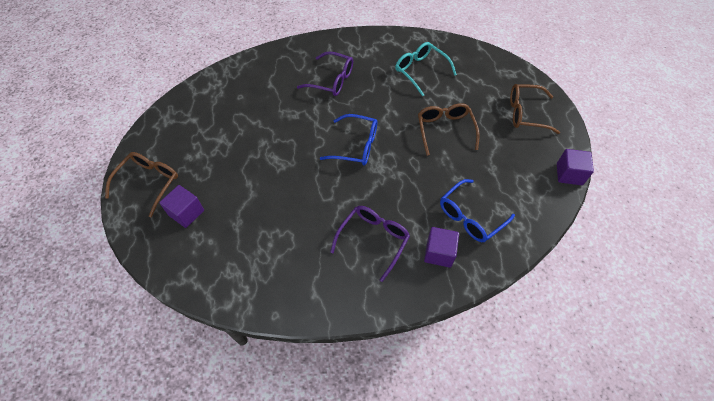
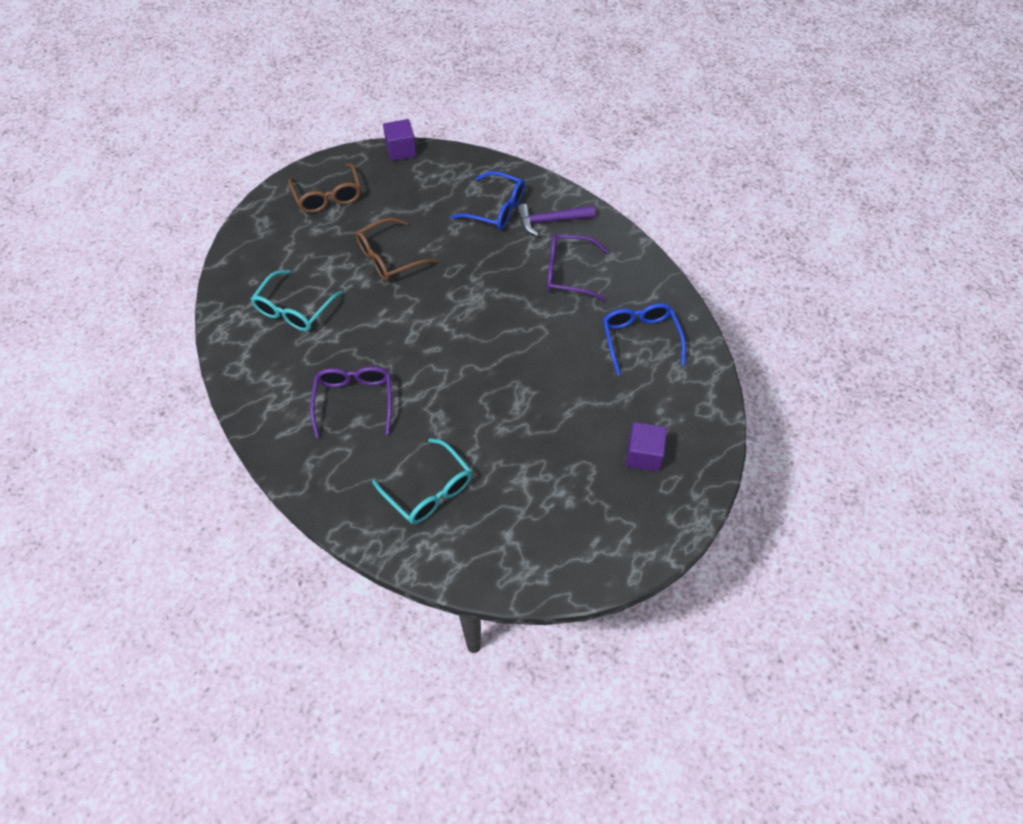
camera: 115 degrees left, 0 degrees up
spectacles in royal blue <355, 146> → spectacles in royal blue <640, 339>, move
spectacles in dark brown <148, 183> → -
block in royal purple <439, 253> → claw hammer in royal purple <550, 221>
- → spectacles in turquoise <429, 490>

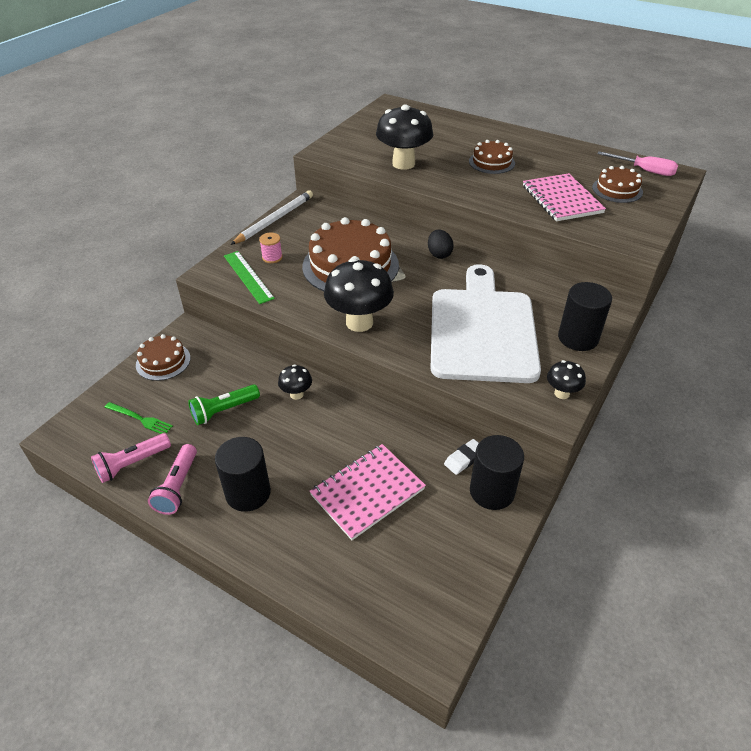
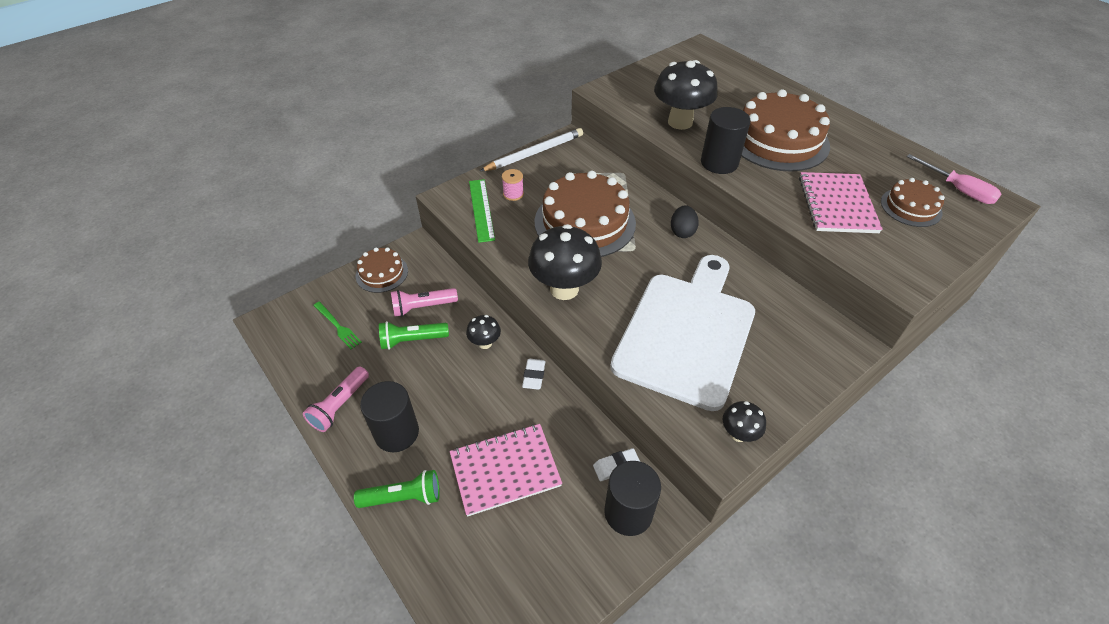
camera: 20 degrees right, 5 degrees up
gateau in dark brown <491, 162> → gateau in dark brown <778, 140>, x1.91
cylinder in ebony <578, 338> → cylinder in ebony <719, 163>, move
flashlight in rose-pink <132, 464> → flashlight in rose-pink <423, 307>, move
- → pencil eraser in snow-white <534, 376>
- → flashlight in leaf-green <403, 497>

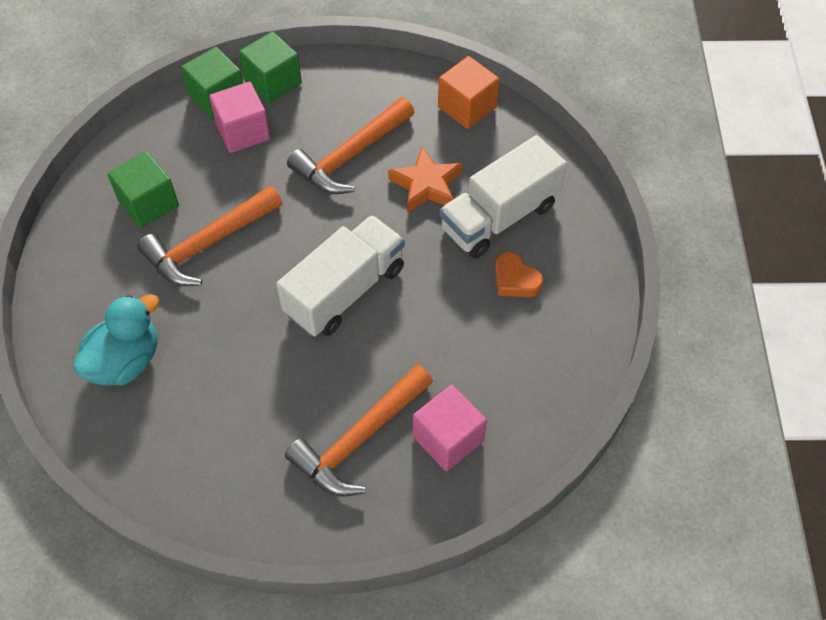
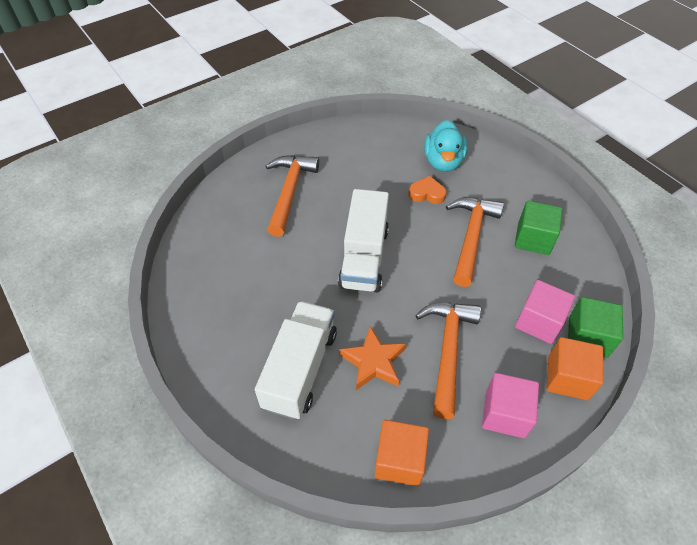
camera: 145 degrees right, 5 degrees down
block in leaf-green <273, 82> → block in orange <567, 378>
love heart in orange <515, 280> → love heart in orange <427, 193>, move
block in rose-pink <448, 439> → block in rose-pink <505, 414>, move

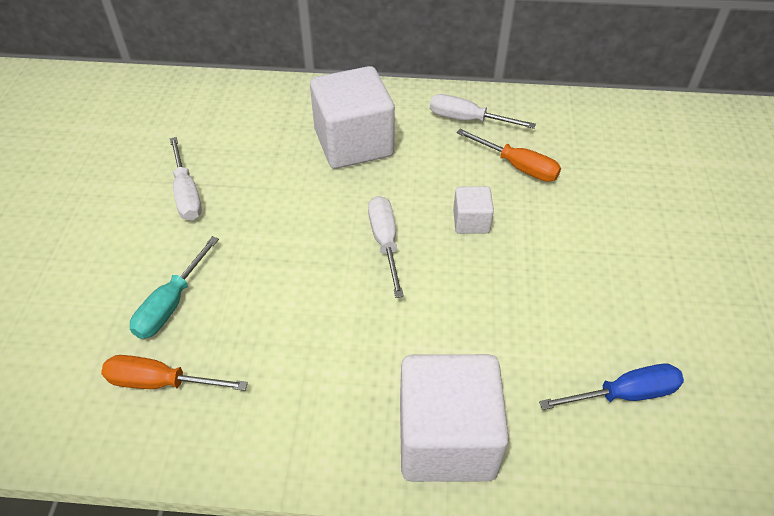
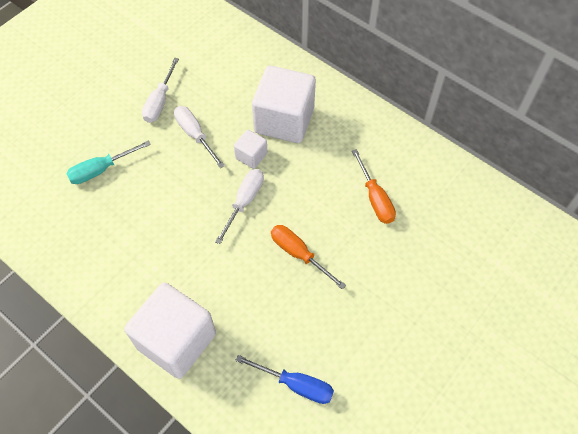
camera: 35 degrees right, 10 degrees up
hand screwdriver in snow-white <467, 119> → hand screwdriver in snow-white <195, 135>, move
block in snow-white <471, 221> → block in snow-white <251, 156>, move
hand screwdriver in orange <160, 382> → hand screwdriver in orange <299, 254>, move

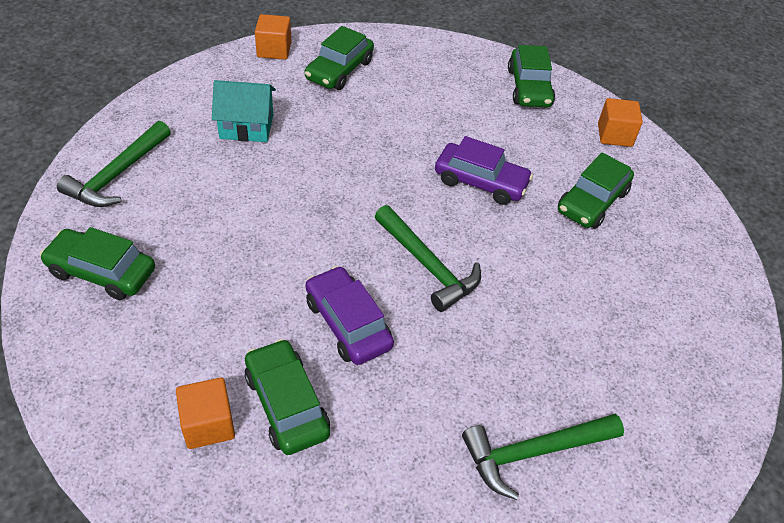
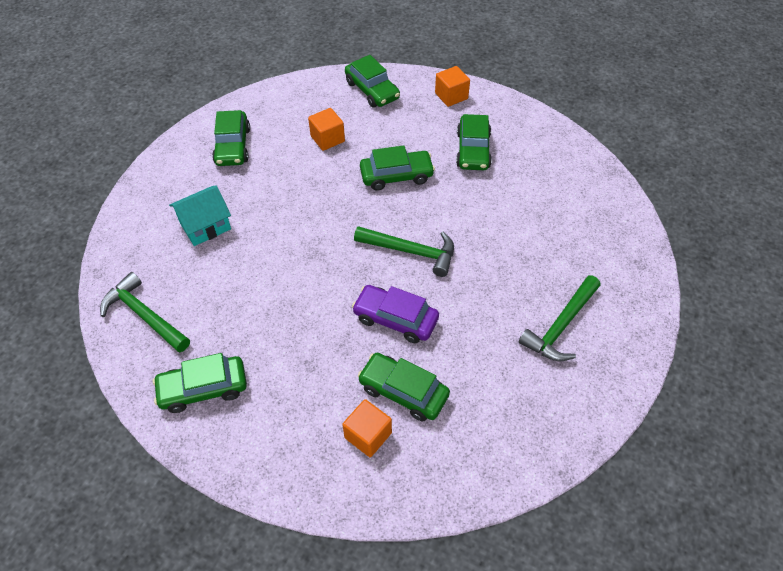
camera: 30 degrees left, 5 degrees up
block in orange <274, 50> → block in orange <327, 139>, move
claw hammer in leaf-green <118, 174> → claw hammer in leaf-green <145, 315>, 135 degrees clockwise
automobile in royal purple <480, 182> → automobile in leaf-green <396, 176>

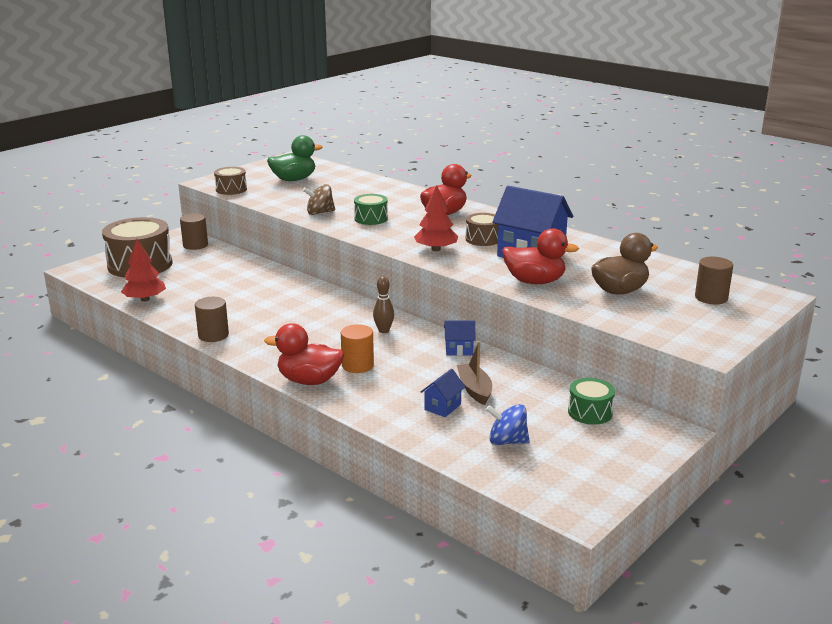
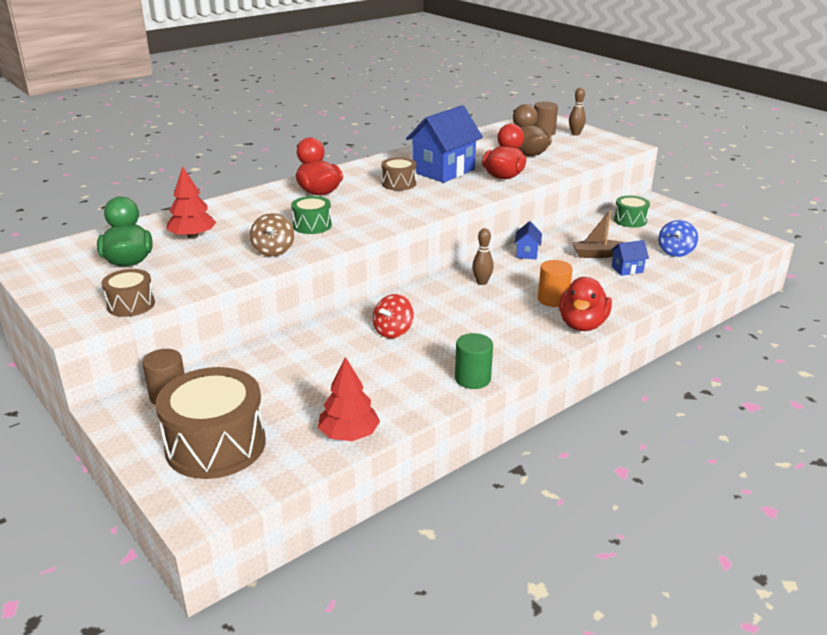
camera: 80 degrees left, 5 degrees up
tree in red <436, 249> → tree in red <192, 236>, move
cylinder in dark brown <213, 335> → cylinder in leaf-green <472, 379>
house in royal blue <442, 407> → house in royal blue <627, 269>, 60 degrees counterclockwise
- → tenpin in dark brown <575, 134>
- → spinning top in red <393, 331>

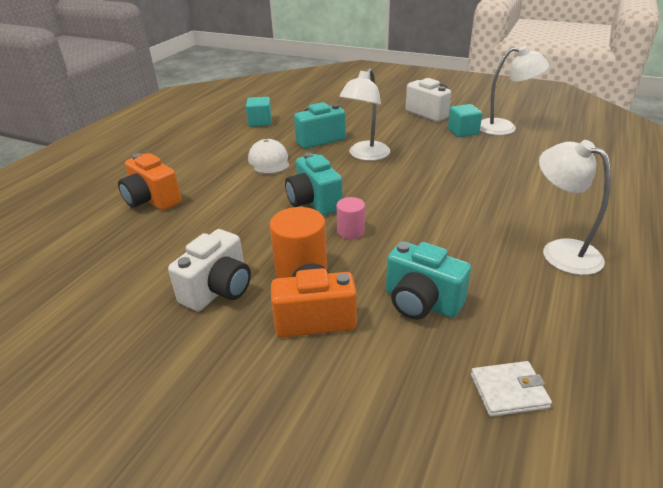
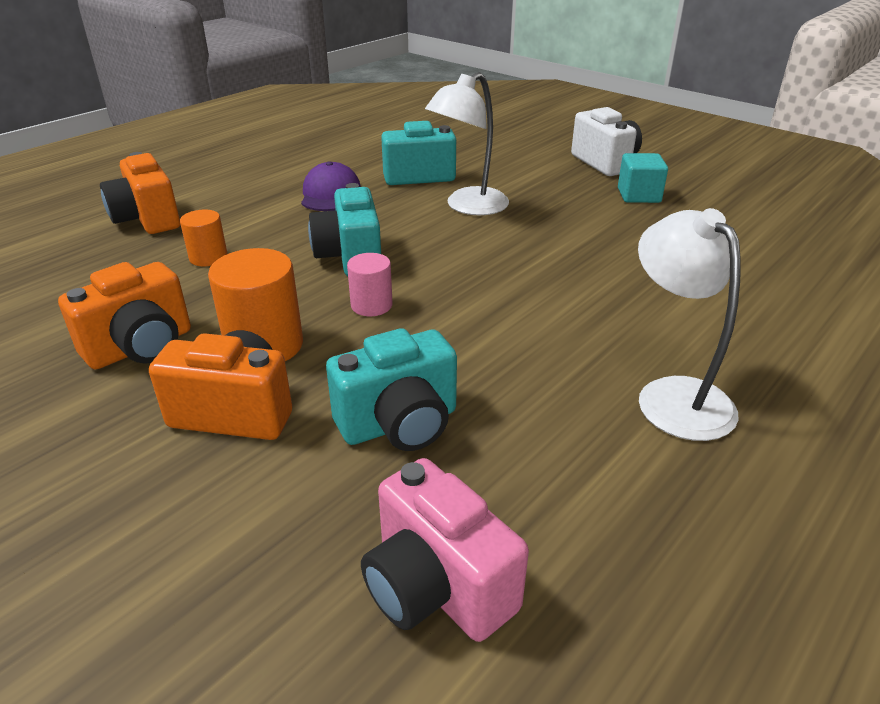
camera: 15 degrees right, 0 degrees up
lamp in snow-white <505, 128> → -
block in turquoise <260, 122> → -
cap in snow-white <269, 161> → cap in royal purple <330, 194>
photo camera in snow-white <218, 290> → photo camera in orange <141, 347>
photo camera in turquoise <421, 302> → photo camera in turquoise <399, 424>, 75 degrees counterclockwise
billfold in snow-white <508, 391> → photo camera in rose-pink <437, 587>
- → cylinder in orange <208, 257>

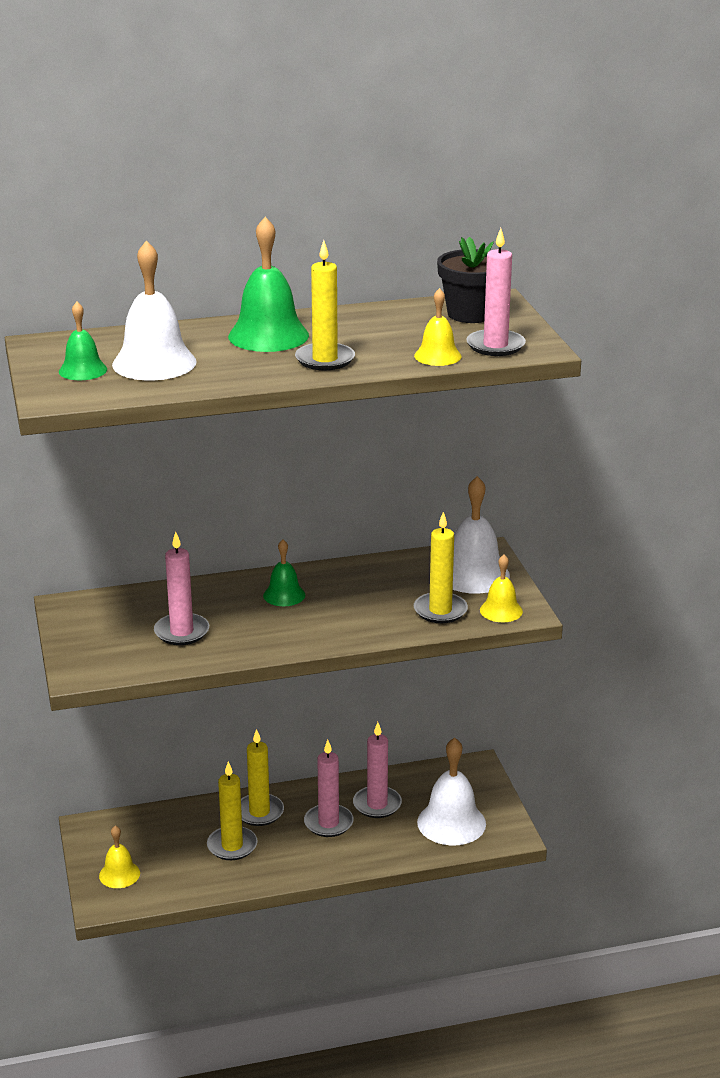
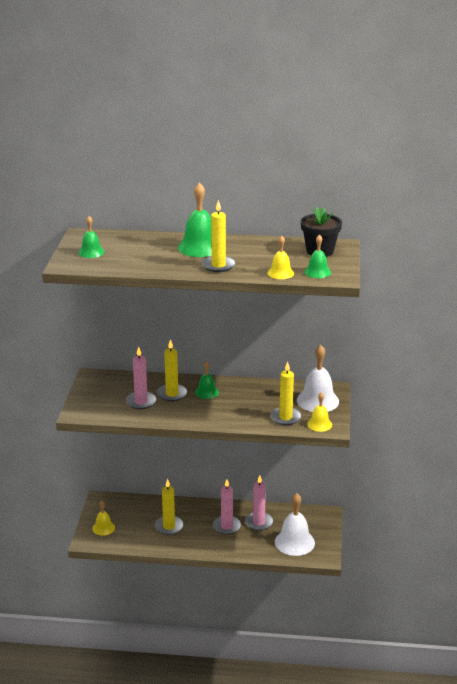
camera: 20 degrees right, 0 degrees up
wax candle in rose-pink <495, 346> → school bell in leaf-green <317, 272>
school bell in snow-white <154, 363> → -
wax candle in yellow <259, 812> → wax candle in yellow <172, 394>, move

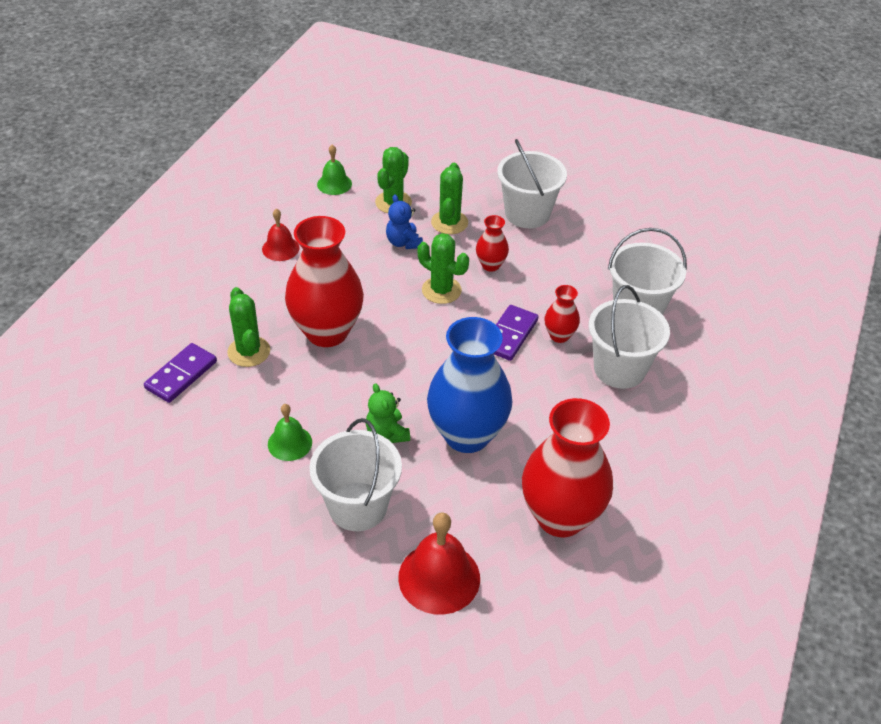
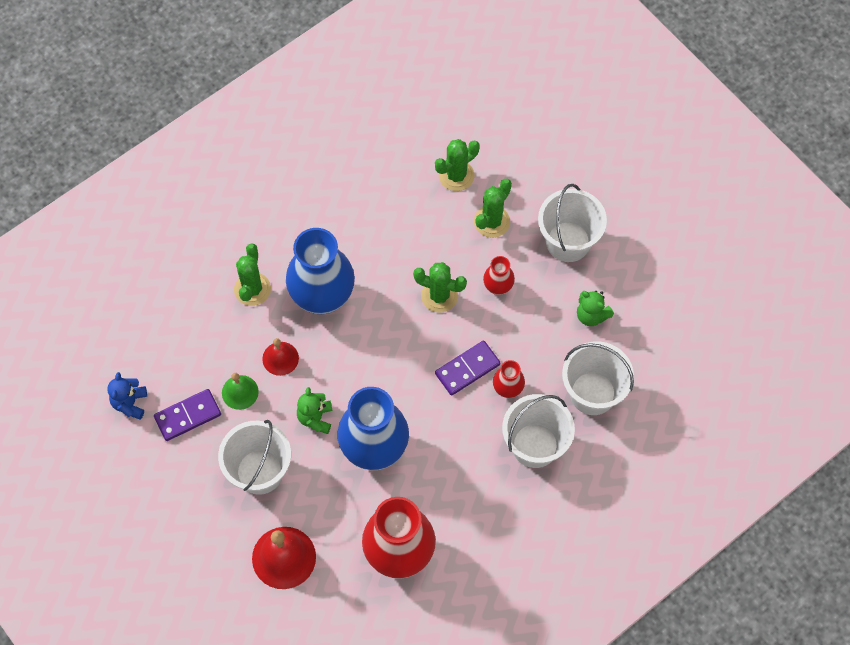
camera: 30 degrees right, 20 degrees up
school bell in leaf-green <334, 184> → -
stuffed bear in royal blue <403, 242> → stuffed bear in royal blue <130, 403>, move
school bell in red <280, 248> → school bell in red <280, 358>, move
tall vase in red <327, 332> → tall vase in royal blue <322, 297>
cactus in leaf-green <441, 290> → cactus in leaf-green <439, 296>, 45 degrees counterclockwise
domino piece in royal purple <181, 375> → domino piece in royal purple <187, 416>, move
- → stuffed bear in leaf-green <591, 315>

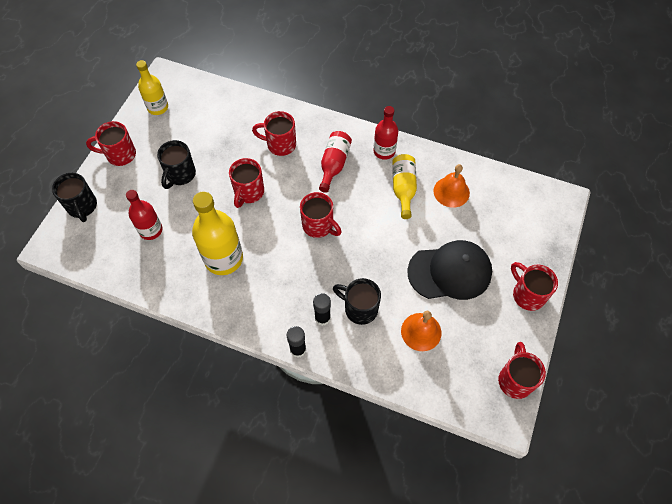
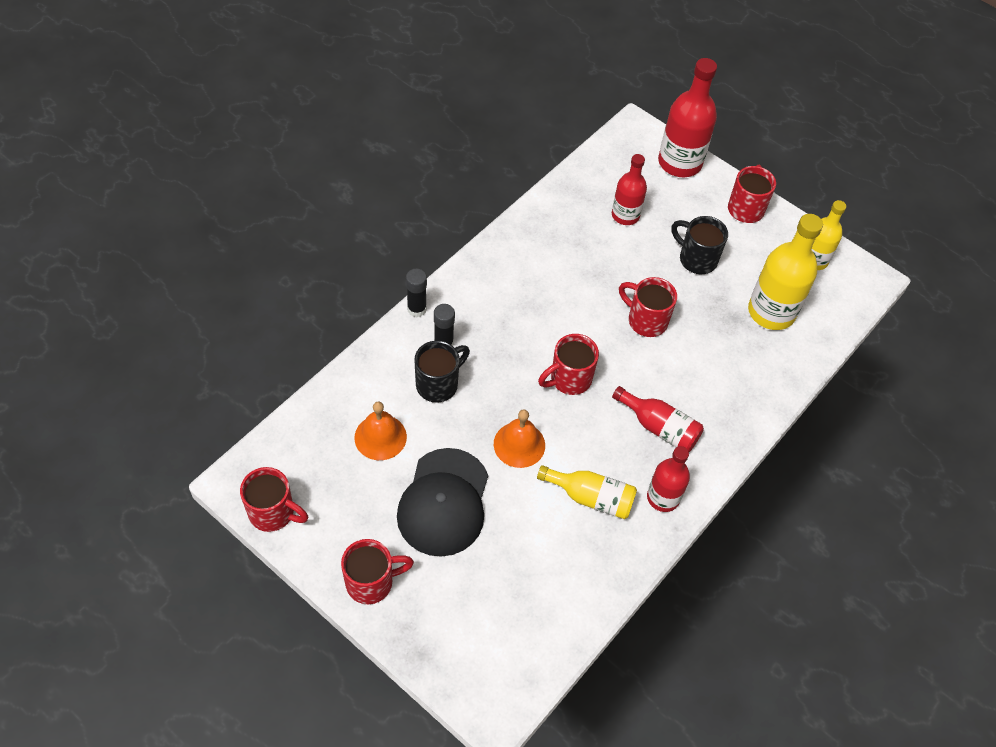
camera: 105 degrees right, 5 degrees down
tea mug in red <280, 144> → -
school bell in orange <451, 192> → school bell in orange <519, 444>, move
tea mug in ebony <82, 207> → bottle in red <679, 162>
bottle in yellow <223, 258> → bottle in yellow <771, 312>, move

